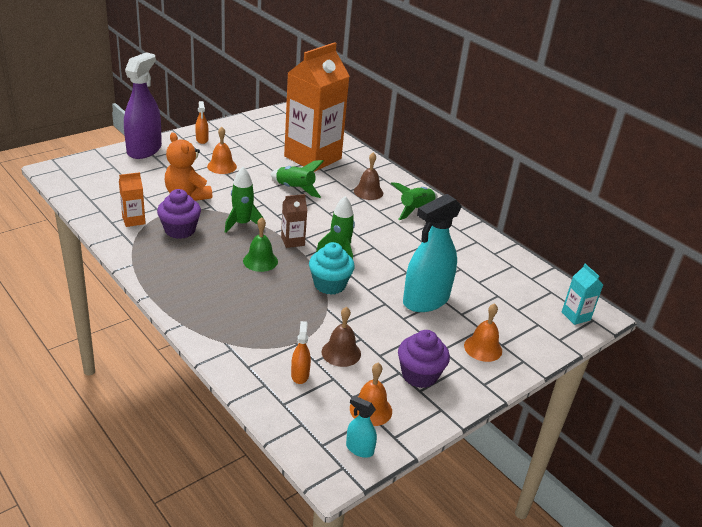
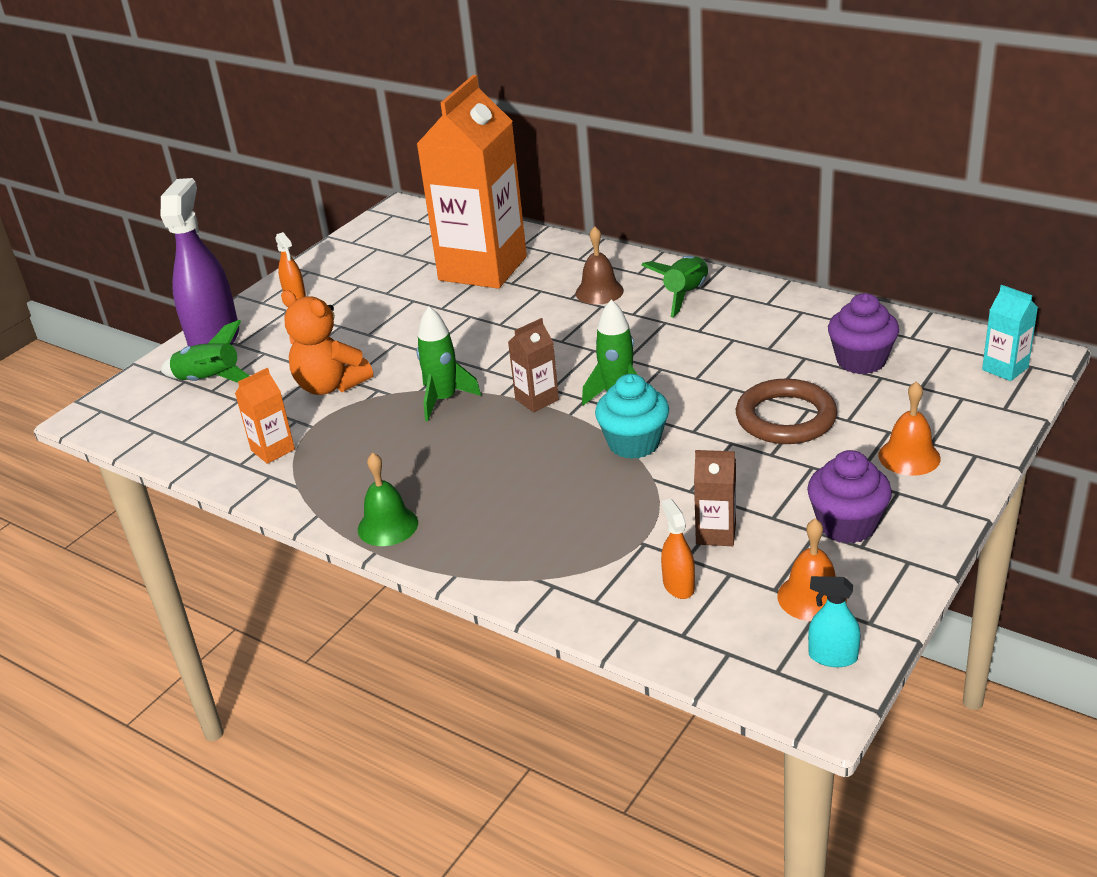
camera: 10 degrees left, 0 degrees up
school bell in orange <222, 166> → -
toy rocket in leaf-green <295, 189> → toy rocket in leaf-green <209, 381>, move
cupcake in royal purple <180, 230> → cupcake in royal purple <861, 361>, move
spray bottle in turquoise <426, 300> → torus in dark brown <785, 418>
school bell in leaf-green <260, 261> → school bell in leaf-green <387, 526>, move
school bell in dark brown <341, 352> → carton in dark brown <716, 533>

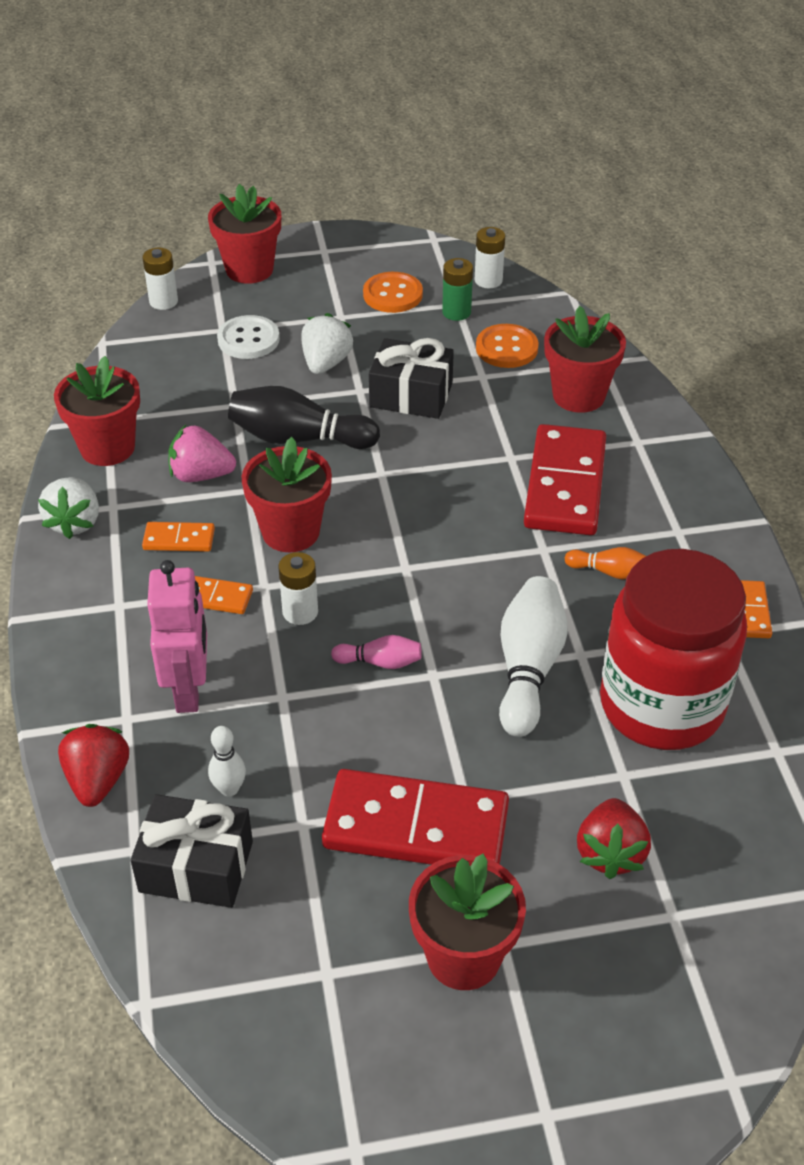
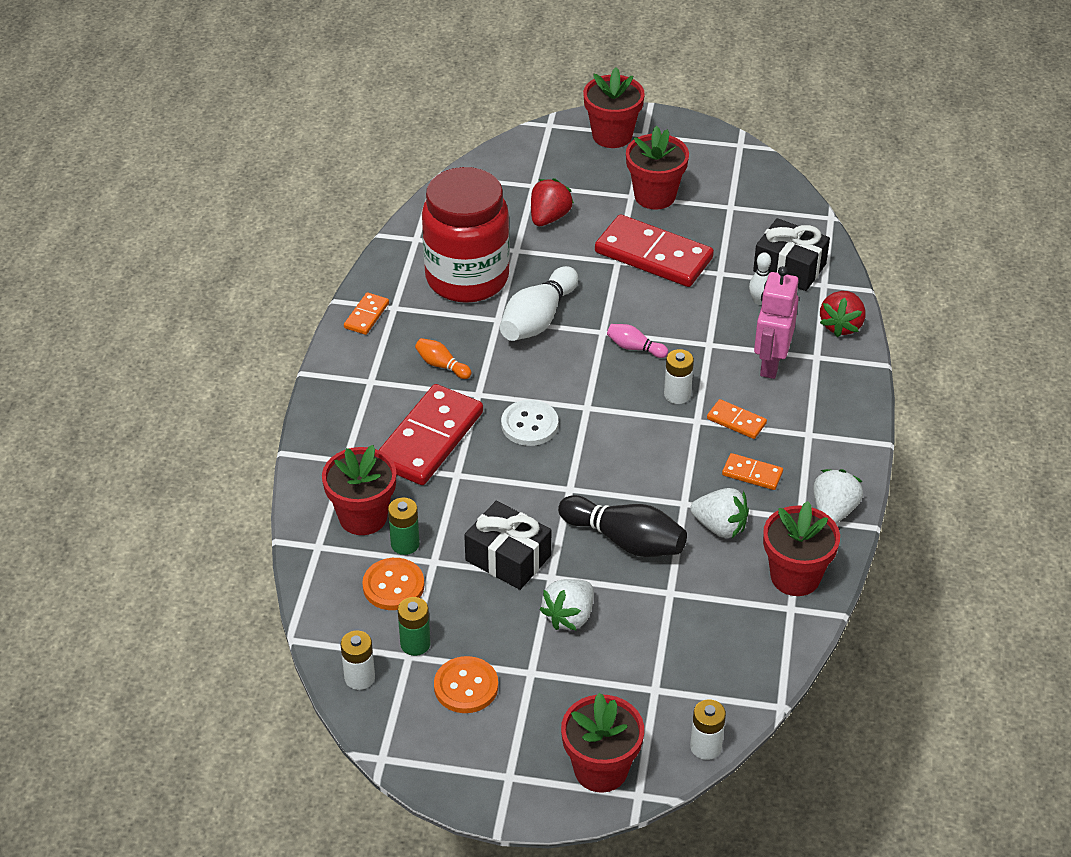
camera: 160 degrees left, 0 degrees up
button in snow-white <248, 339> → button in snow-white <529, 424>, move
toy strawberry in rose-pink <201, 475> → toy strawberry in snow-white <720, 527>
flower pot in red <291, 532> → flower pot in red <612, 135>, move
- → power cell in leaf-green <405, 544>

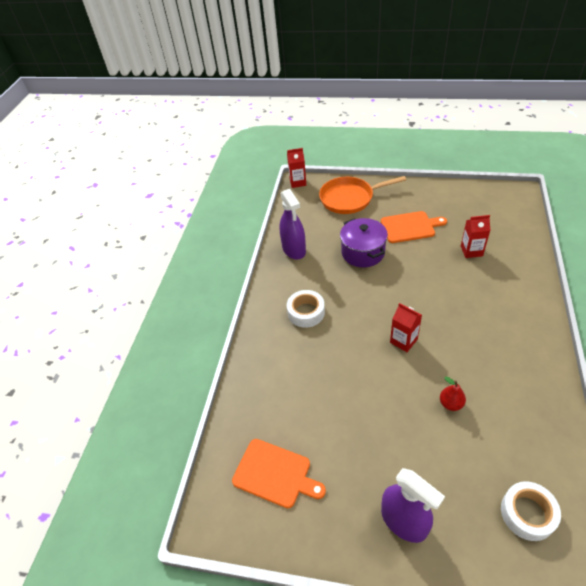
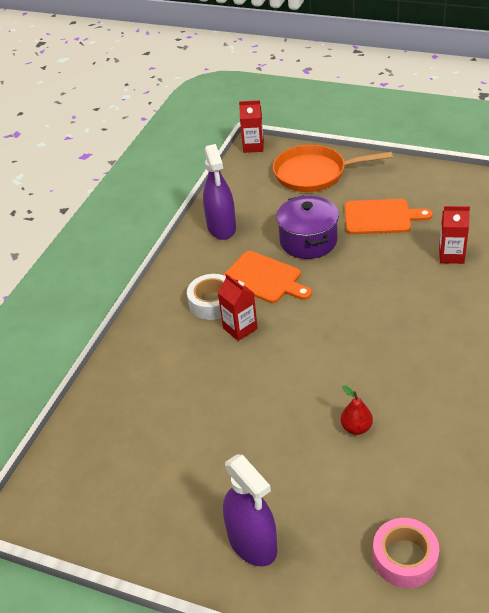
camera: 10 degrees right, 5 degrees down
carton in red <403, 341> → carton in red <240, 328>, move
cutting board in orange <275, 474> → cutting board in orange <264, 278>, move
roll of tape in snow-white <527, 513> → roll of tape in rose-pink <404, 558>

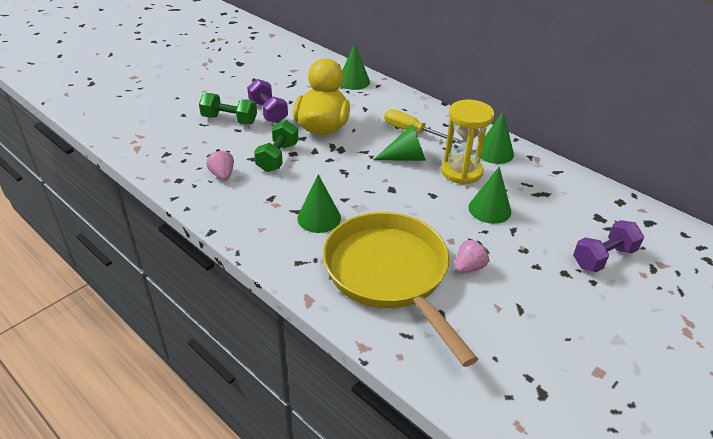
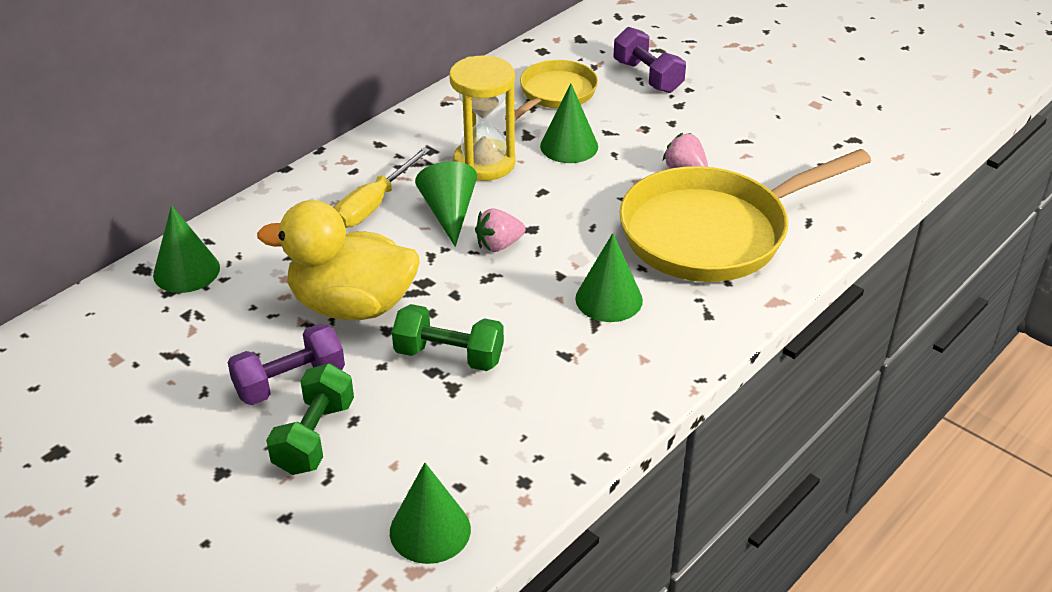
camera: 90 degrees left, 0 degrees up
solid cone in leaf-green <494, 152> → solid cone in leaf-green <430, 530>, move
toy strawberry in rose-pink <222, 175> → toy strawberry in rose-pink <499, 245>, move
- → frying pan in yellow <555, 94>

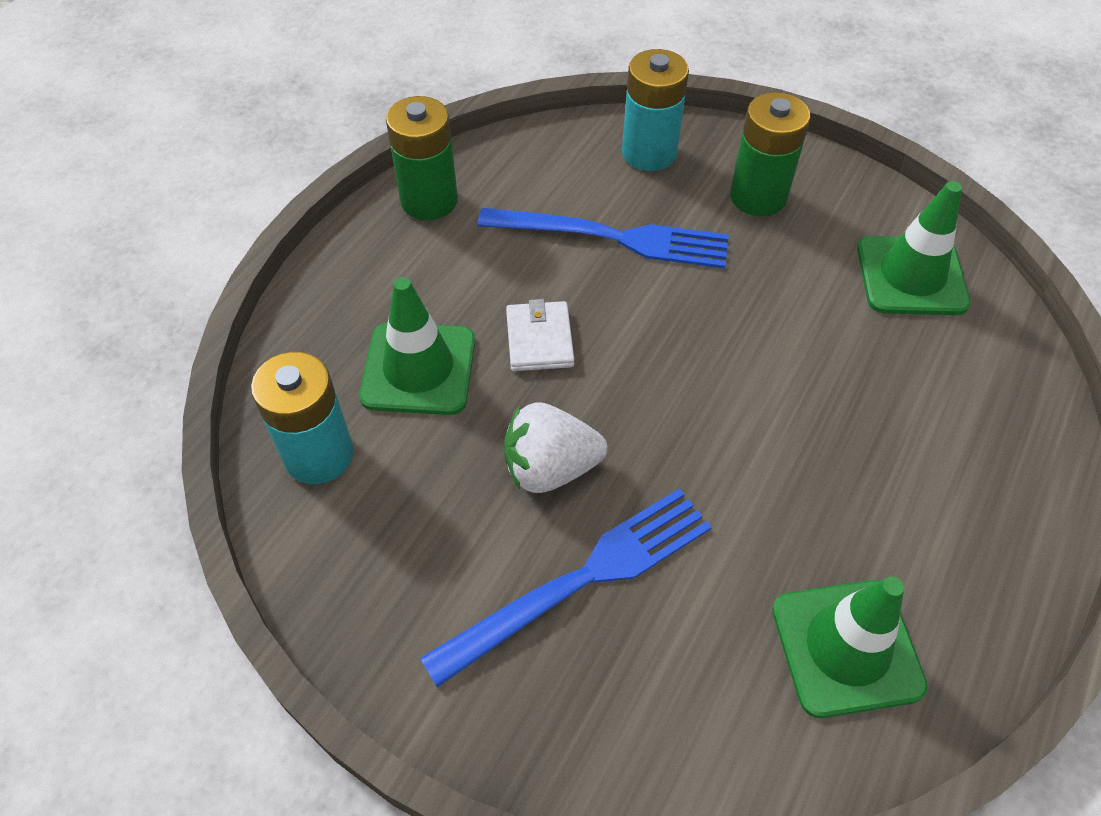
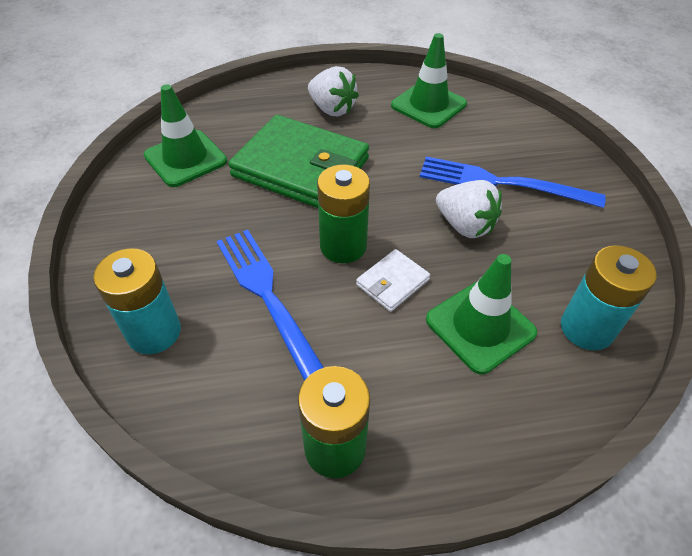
camera: 130 degrees left, 5 degrees down
power cell in leaf-green <758, 197> → power cell in leaf-green <343, 246>, move
- → toy strawberry in snow-white <332, 109>
- → billfold in leaf-green <300, 168>

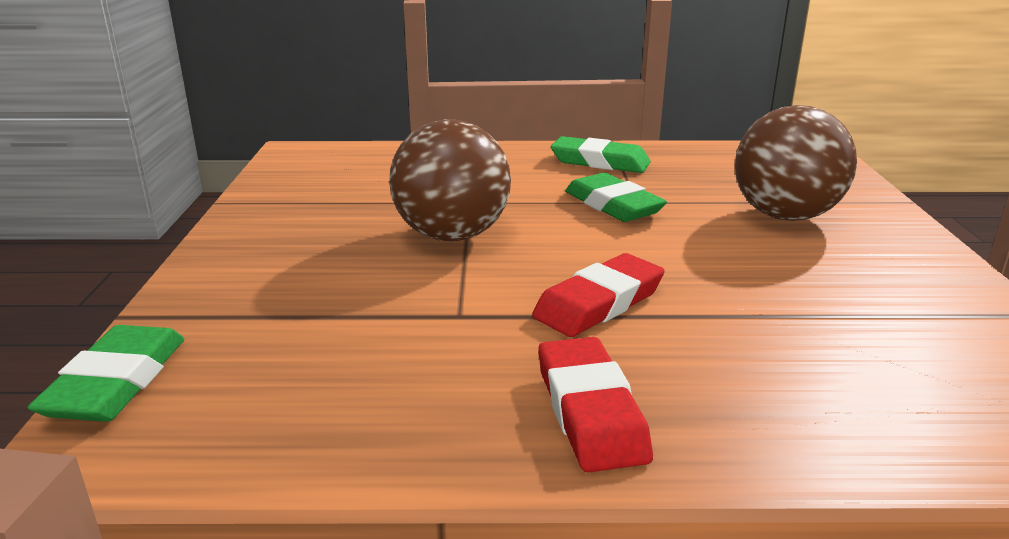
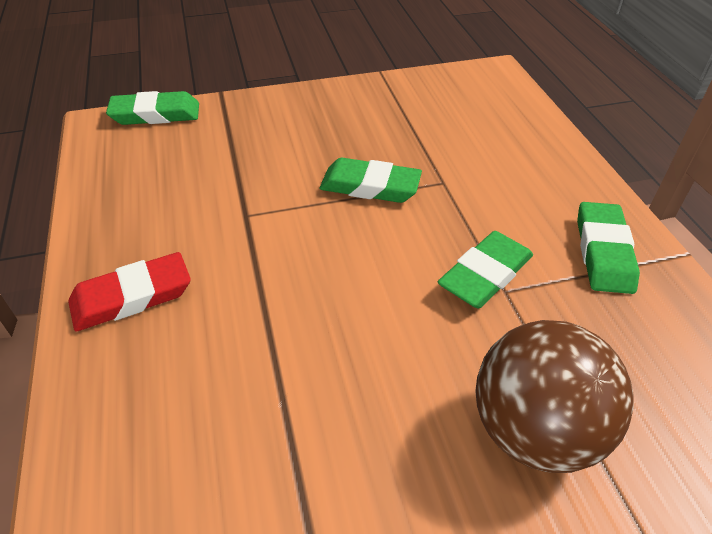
camera: 75 degrees right, 20 degrees up
ball in dark brown <452, 236> → pencil eraser in leaf-green <370, 186>
pencil eraser in red <599, 303> → -

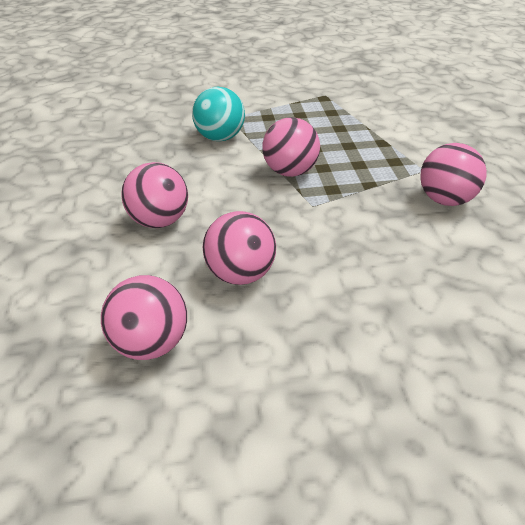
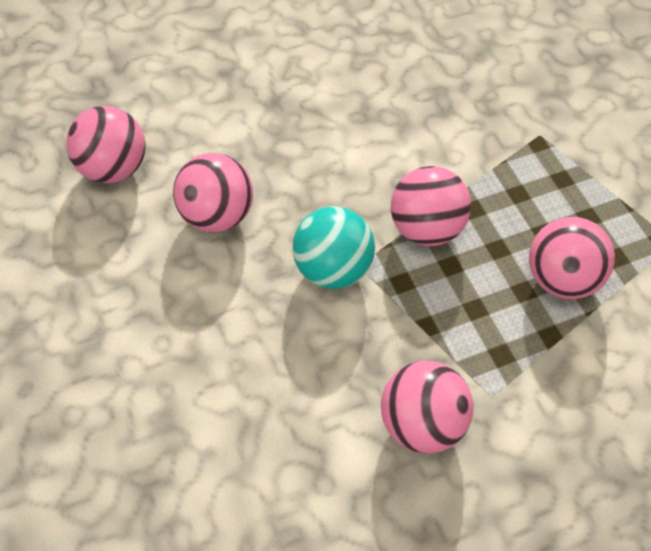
camera: 75 degrees right, 15 degrees up
ball in turquoise <220, 137> → ball in turquoise <333, 269>, move
ball in rose-pink <159, 220> → ball in rose-pink <561, 279>, move

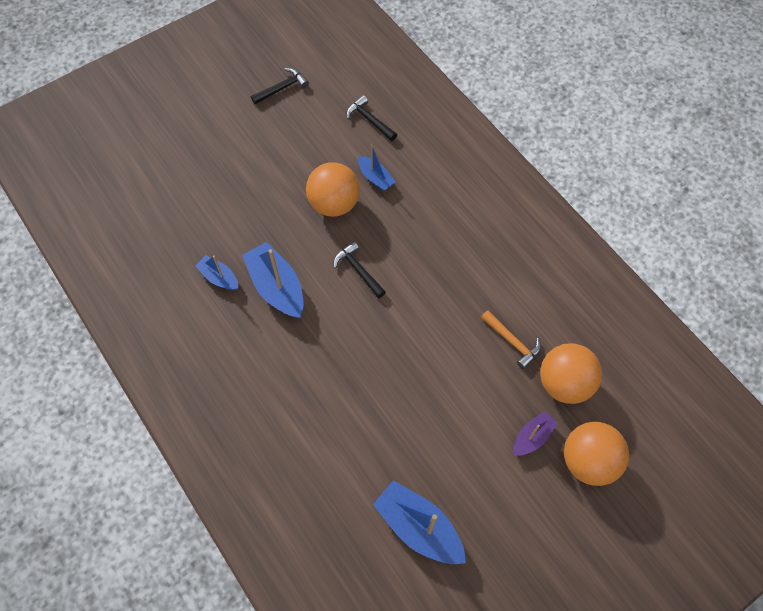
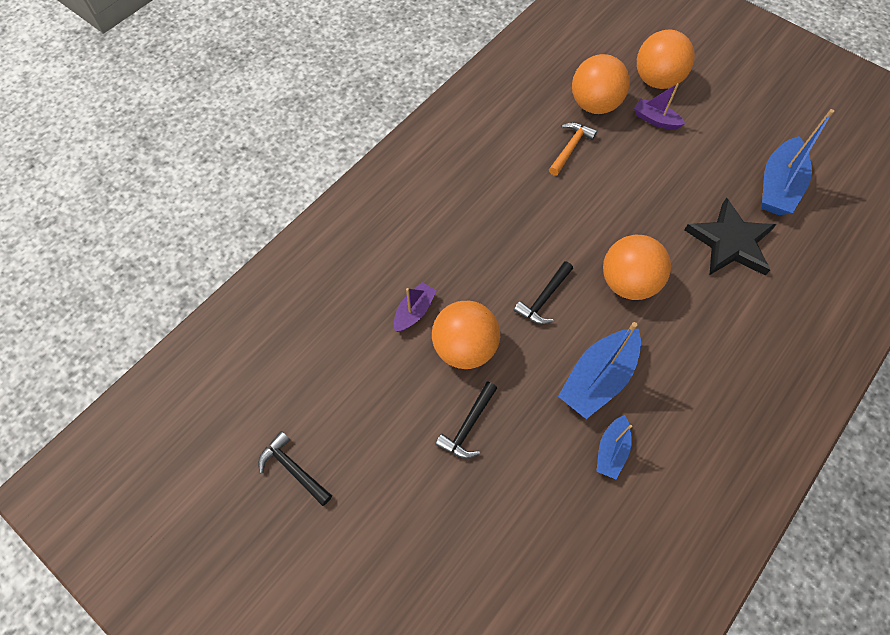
camera: 105 degrees left, 0 degrees up
claw hammer in ebony <369, 120> → claw hammer in ebony <468, 426>, move
sailboat in royal blue <375, 178> → sailboat in royal purple <414, 311>
- → five-pointed star in ebony <730, 242>
- → ball in orange <628, 282>

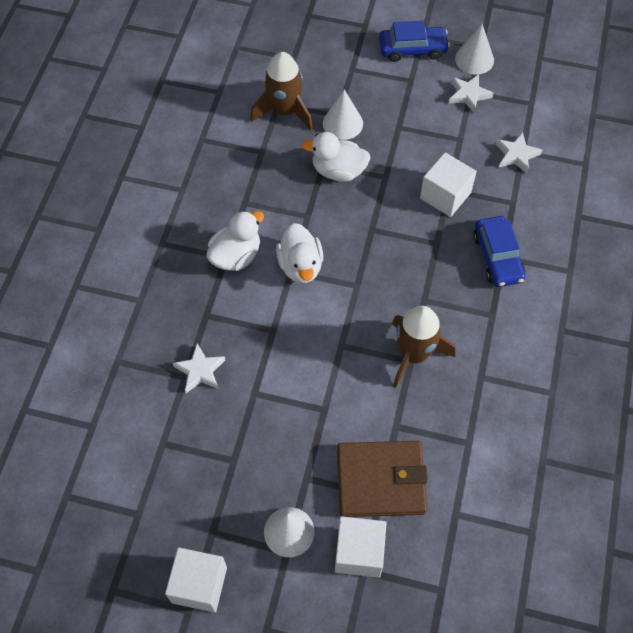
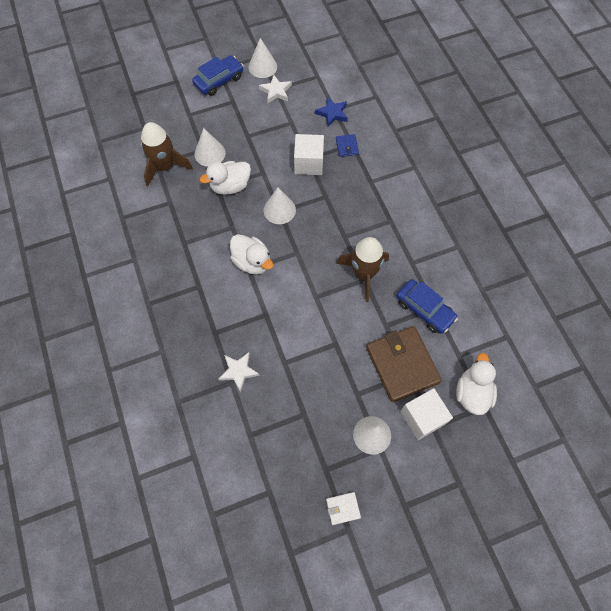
camera: 35 degrees left, 5 degrees up
five-pointed star in snow-white <516, 155> → five-pointed star in royal blue <332, 113>
duck in snow-white <236, 256> → duck in snow-white <472, 393>, move
automobile in royal blue <497, 257> → automobile in royal blue <424, 309>, move
billfold in dark brown <381, 480> → billfold in dark brown <402, 365>, 75 degrees counterclockwise
block in snow-white <199, 585> → billfold in snow-white <343, 508>
- → billfold in royal blue <347, 146>
- → solid cone in snow-white <279, 210>

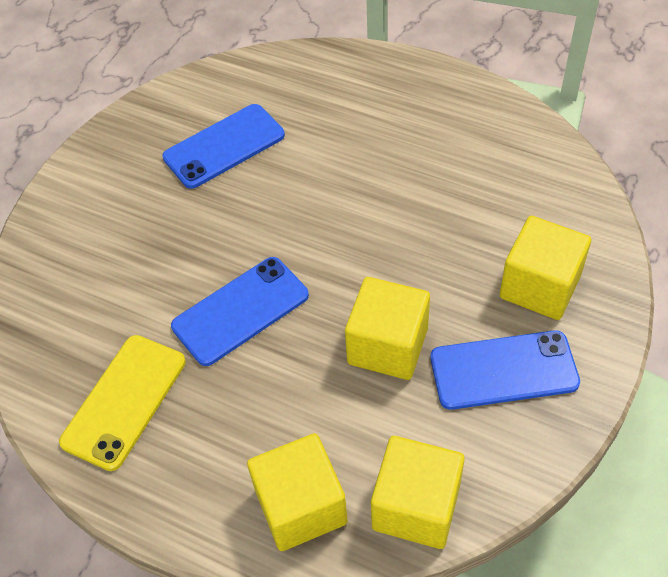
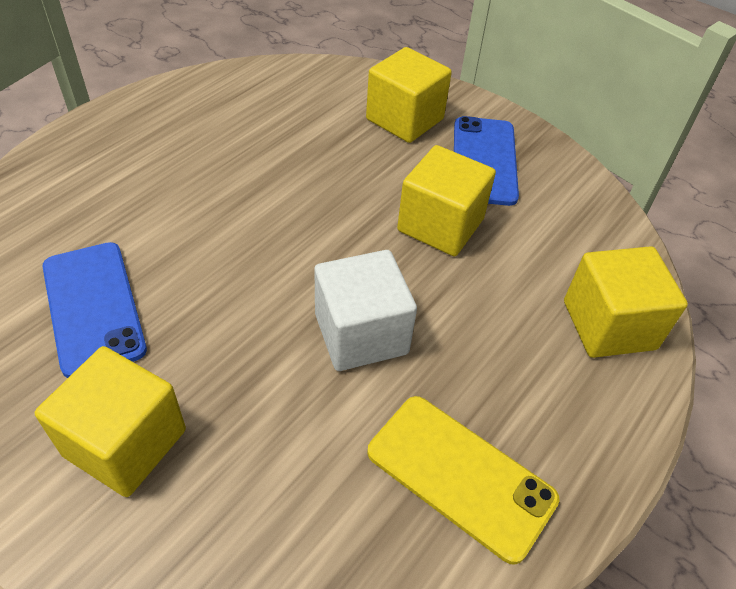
camera: 85 degrees left, 5 degrees down
mobile phone in royal blue <240, 311> → block in snow-white <361, 334>
block in yellow <416, 506> → block in yellow <125, 442>, move

